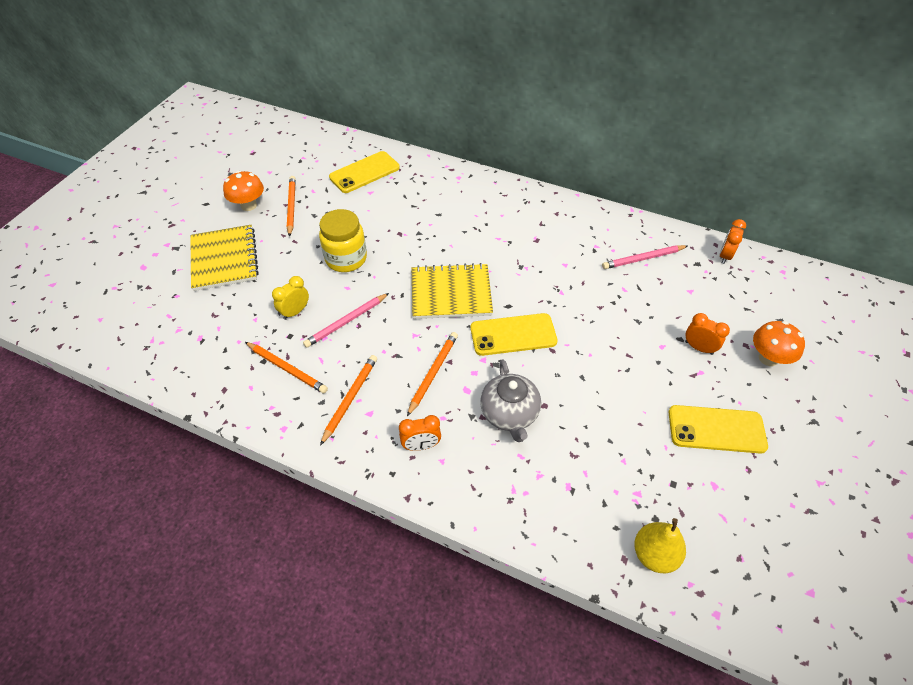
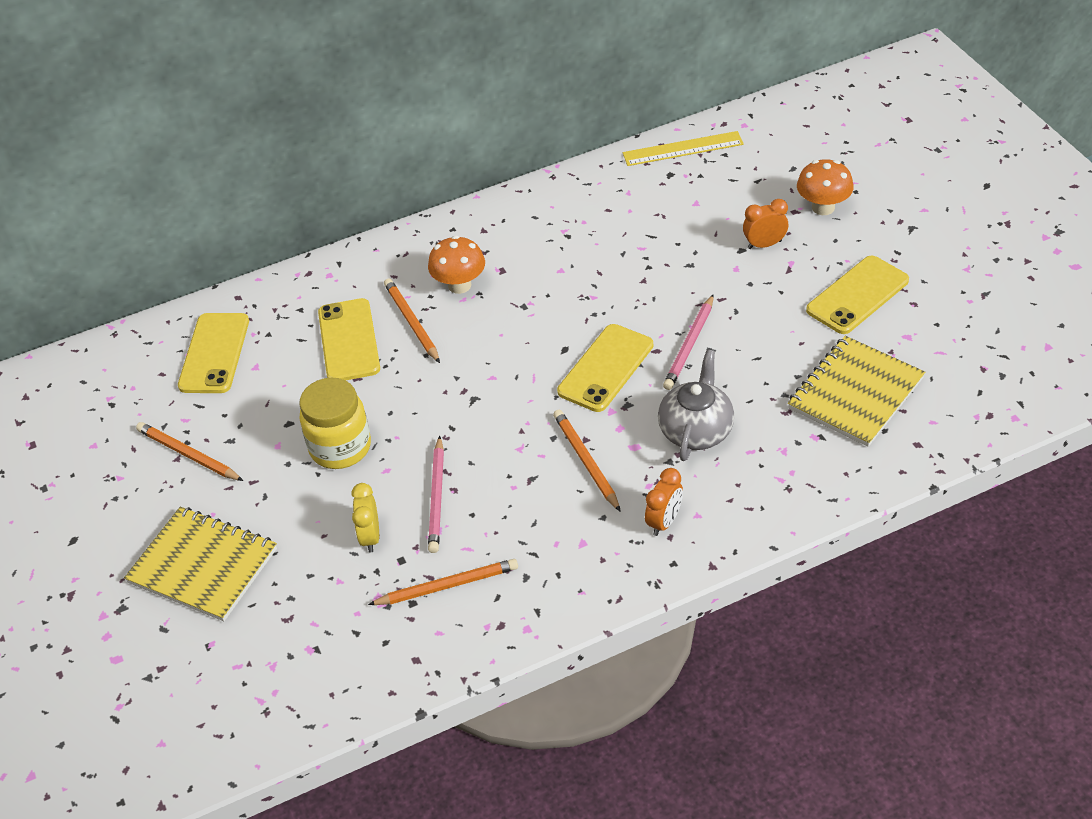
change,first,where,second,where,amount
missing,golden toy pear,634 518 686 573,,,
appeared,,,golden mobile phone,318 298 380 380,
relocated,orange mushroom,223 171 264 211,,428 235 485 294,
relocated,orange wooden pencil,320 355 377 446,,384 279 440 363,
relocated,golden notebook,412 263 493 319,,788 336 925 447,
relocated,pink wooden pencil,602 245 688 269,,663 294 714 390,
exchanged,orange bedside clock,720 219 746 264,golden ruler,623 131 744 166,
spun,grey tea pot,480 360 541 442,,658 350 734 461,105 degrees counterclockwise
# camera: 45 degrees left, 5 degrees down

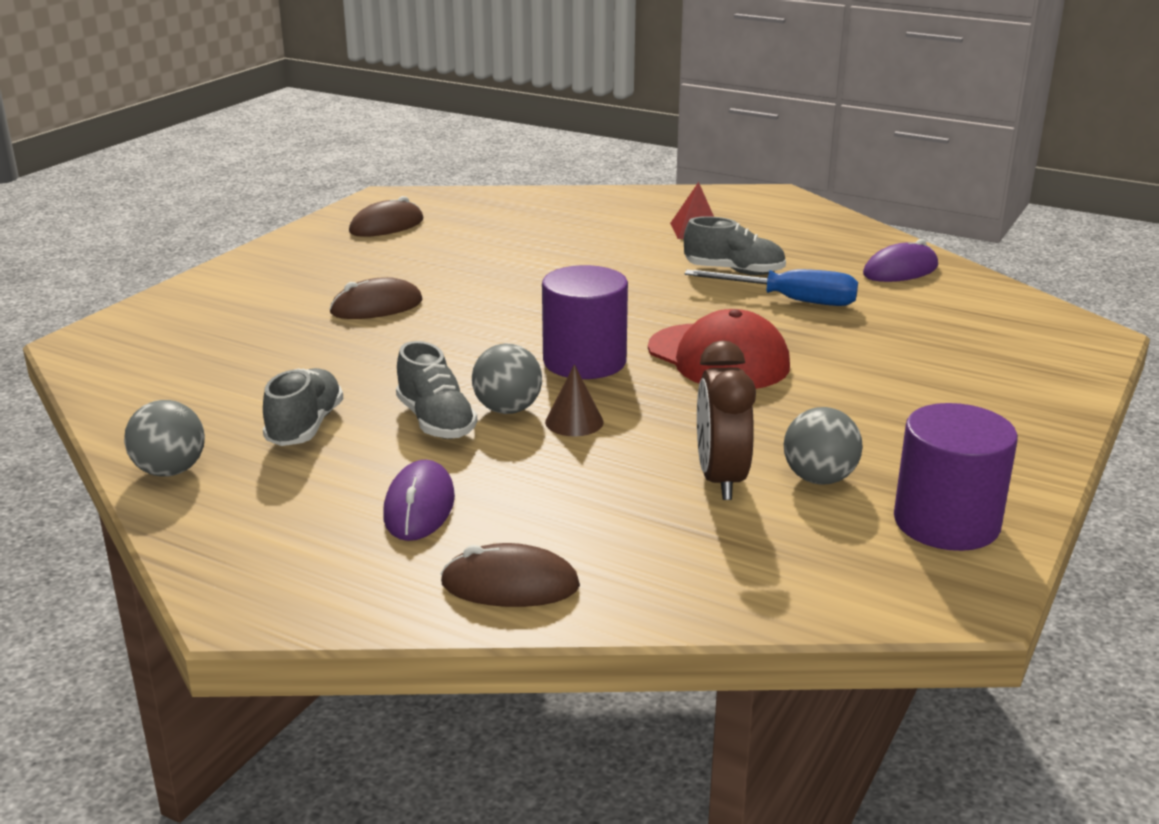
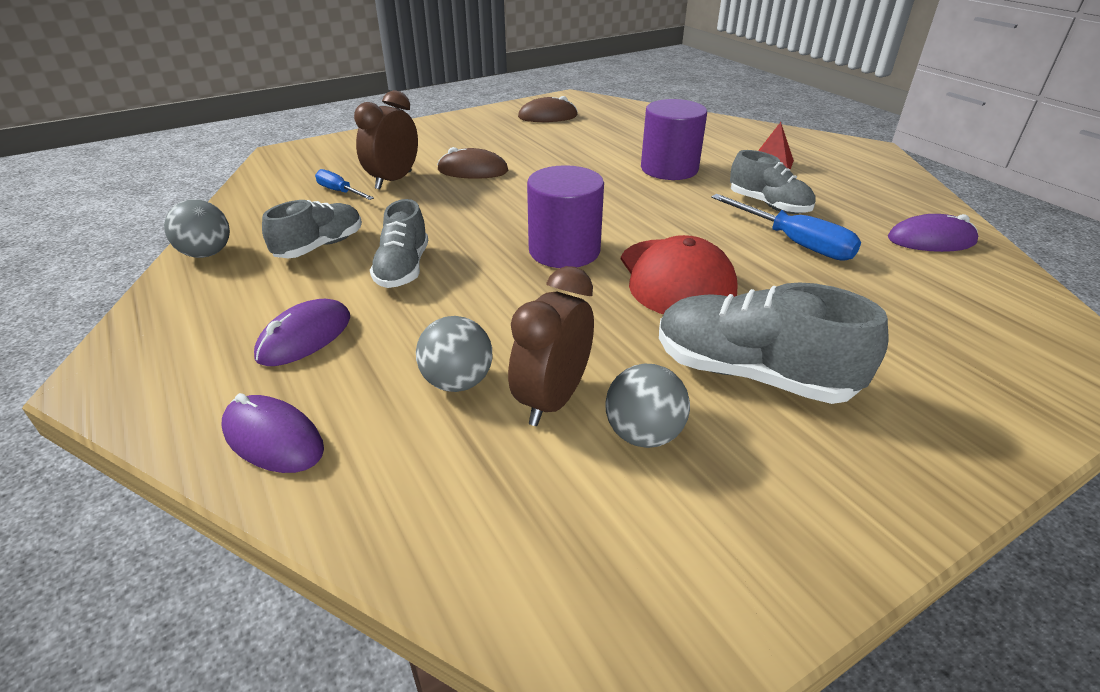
change,first,where,second,where,amount
missing,dark brown cone shape,545 364 604 436,,,
appeared,,,royal blue hand screwdriver,315 169 374 200,
appeared,,,dark brown bedside clock,354 90 418 189,
appeared,,,grey lace-up shoe,659 282 888 404,
relocated,grey play ball,472 344 542 414,,416 316 492 392,
relocated,purple cylinder shape,894 403 1018 551,,641 99 707 180,
colour,dark brown computer mouse,440 543 580 607,purple computer mouse,222 393 324 473,
# camera: 30 degrees right, 10 degrees up

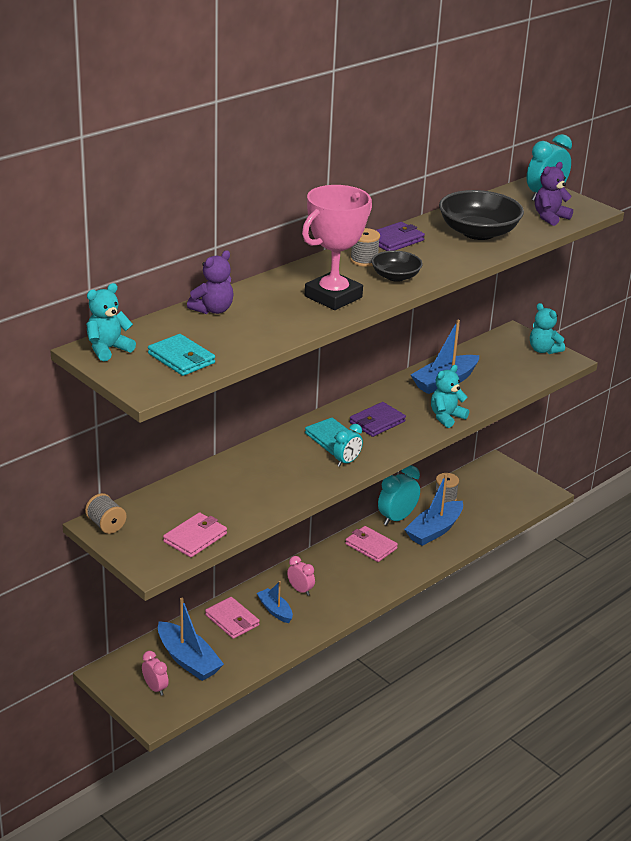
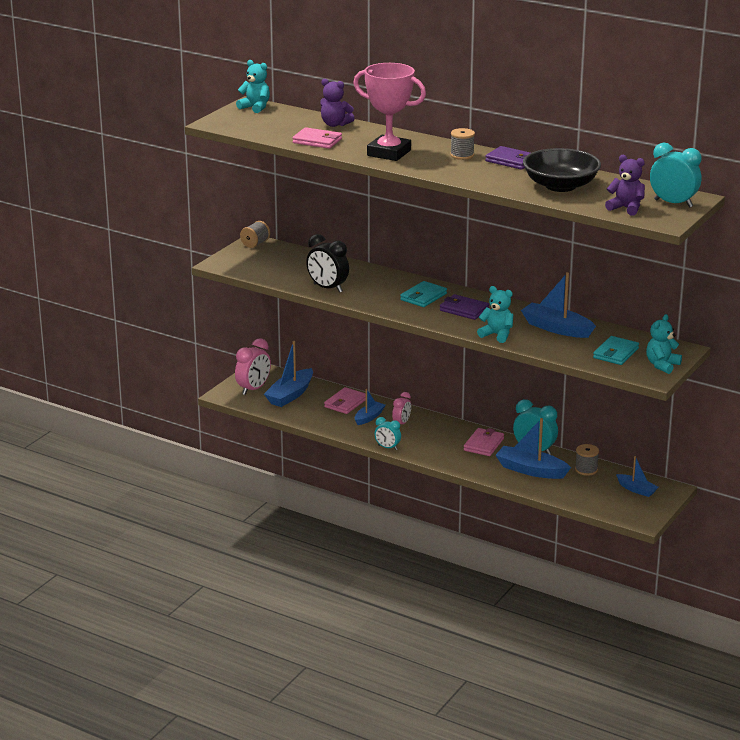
change,first,where,second,where,amount
missing,ebony serving bowl,371 251 423 282,,,
appeared,,,ebony bedside clock,306 234 349 293,
appeared,,,royal blue sailboat,616 456 658 497,
relocated,teal card wallet,148 334 215 376,,593 336 639 365,
relocated,pink card wallet,163 512 227 557,,293 127 342 149,
relocated,teal bedside clock,333 424 363 467,,374 417 401 450,
size,pink bedside clock,142 651 169 696,,235 338 271 395,x1.65
# camera: 75 degrees right, 5 degrees down

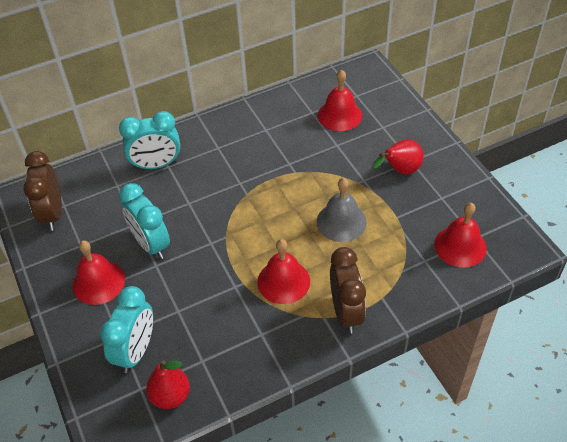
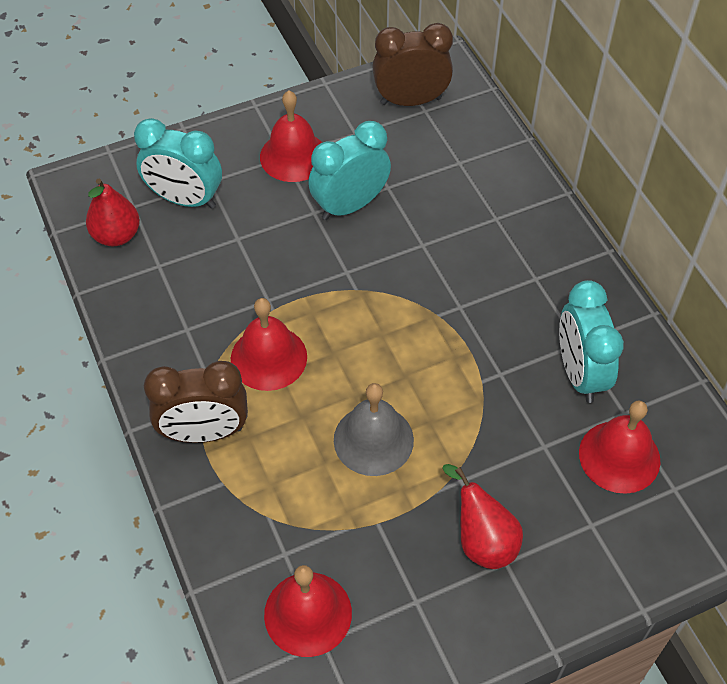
change,first,where,second,where,amount
relocated,teal bedside clock,119 111 180 170,,559 280 624 403,
# camera: 90 degrees right, 5 degrees up

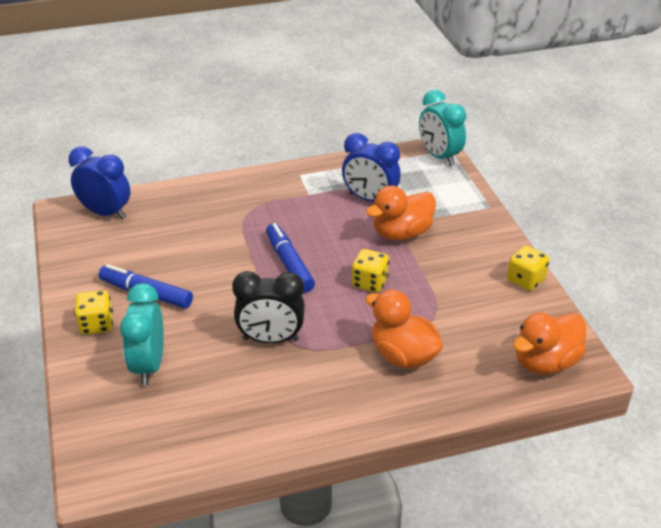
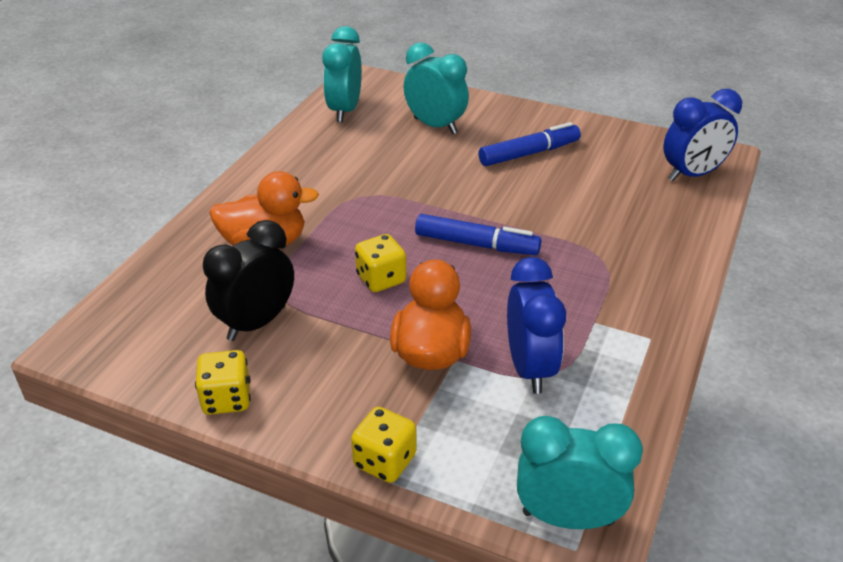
change,first,where,second,where,amount
missing,orange duck,513 313 586 374,,,
appeared,,,teal bedside clock,322 26 362 122,
relocated,golden game die,74 290 113 334,,351 407 416 483,
relocated,ebony bedside clock,232 271 305 343,,203 220 294 341,
spun,royal blue bedside clock,342 133 401 202,,507 257 566 394,105 degrees clockwise
# camera: 130 degrees right, 0 degrees up

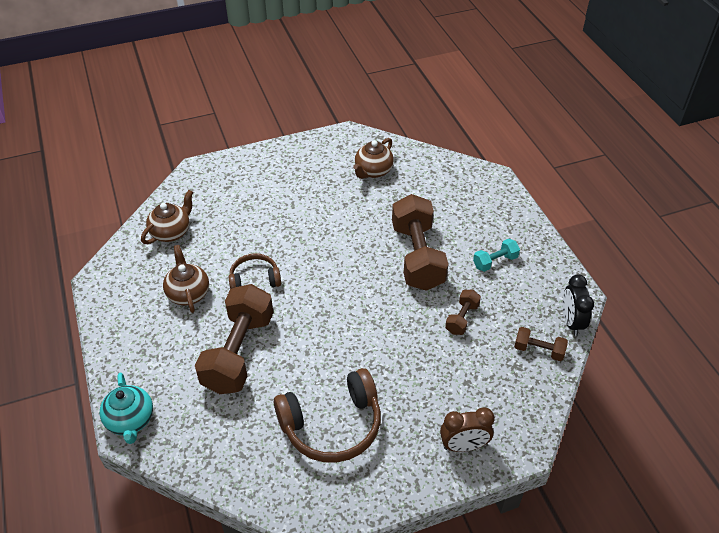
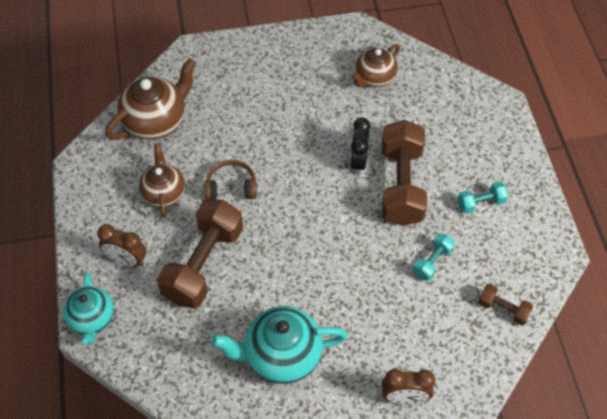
change,first,where,second,where,amount
appeared,,,dark brown bedside clock,97 224 146 267,
relocated,ebony bedside clock,563 274 594 336,,350 117 371 175,
exchanged,dark brown headset,274 368 381 463,teal tea pot,211 306 348 384,
colour,dark brown dumbbell,445 290 481 335,teal dumbbell,413 233 455 281,
size,dark brown tea pot,141 190 193 244,,105 58 196 140,x1.54
# camera: 10 degrees right, 10 degrees up

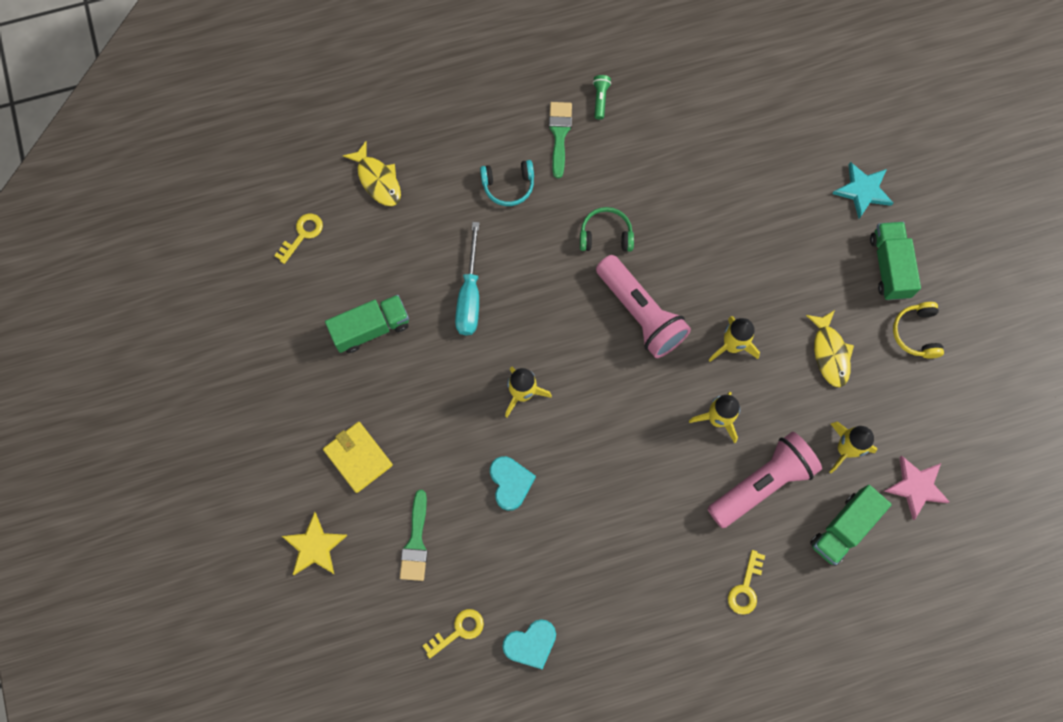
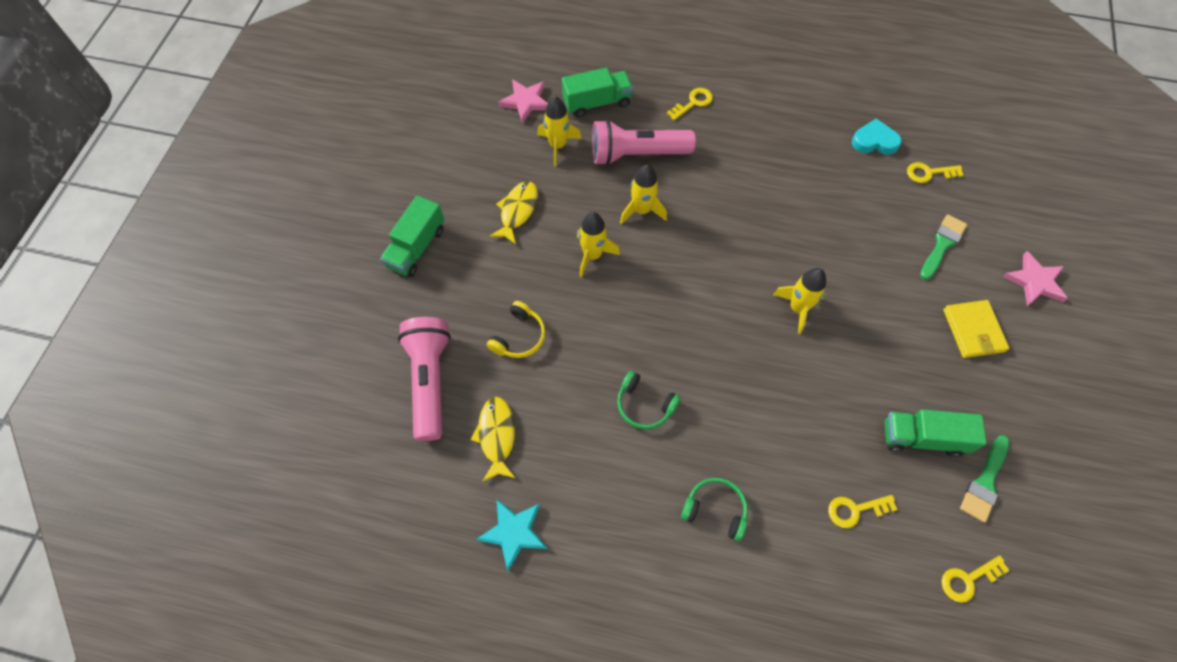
change,first,where,second,where,amount
missing,teal hand screwdriver,455 222 479 335,,,
missing,teal love heart,490 456 536 511,,,
missing,emerald pocket torch,593 75 611 120,,,
appeared,,,golden latchkey,828 495 898 528,
relocated,golden toy fish,343 141 401 206,,471 397 515 482,
relocated,emerald paint brush,549 102 572 178,,960 435 1009 523,
relocated,pink pocket torch,596 255 691 358,,398 317 451 441,
relocated,teal star shape,833 162 893 219,,476 500 548 571,
relocated,golden headset,893 302 944 359,,487 301 546 358,
colour,golden star shape,282 512 348 575,pink star shape,1003 251 1068 306,
colour,teal headset,480 160 534 206,emerald headset,681 478 748 541,
# camera: 150 degrees left, 10 degrees down

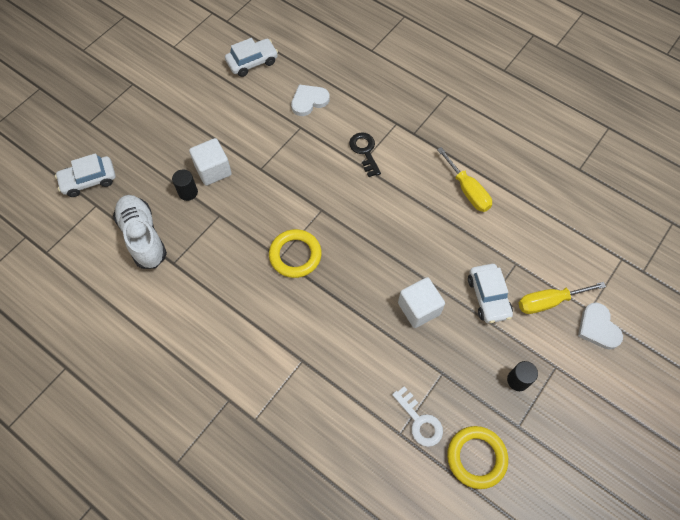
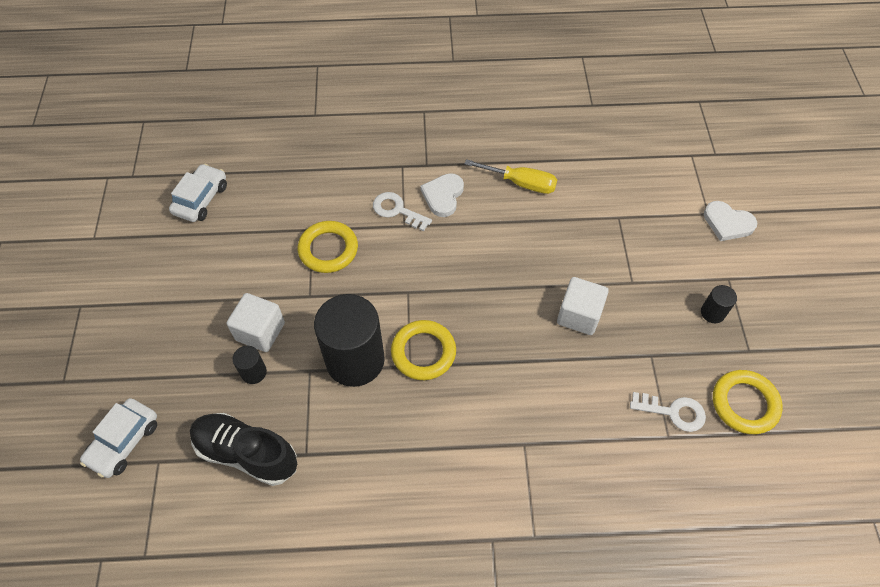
change,first,where,second,where,amount
missing,snow-white car,468 264 513 323,,,
missing,golden hand screwdriver,519 282 606 314,,,
appeared,,,golden ring,298 221 358 273,
appeared,,,ebony cylinder shape,314 294 385 387,
relocated,snow-white love heart,291 84 330 116,,420 173 464 217,
colour,snow-white lace-up shoe,113 195 167 269,ebony lace-up shoe,190 413 297 486,
colour,ebony latchkey,349 132 381 177,snow-white latchkey,373 192 432 231,
# camera: 40 degrees left, 5 degrees down

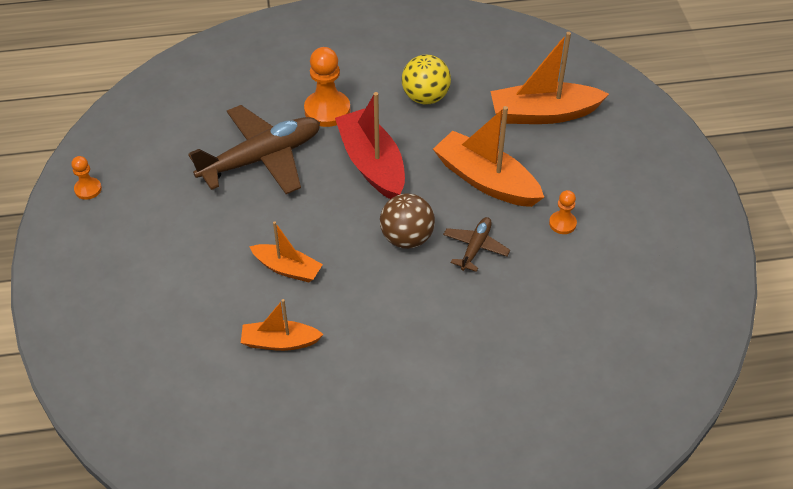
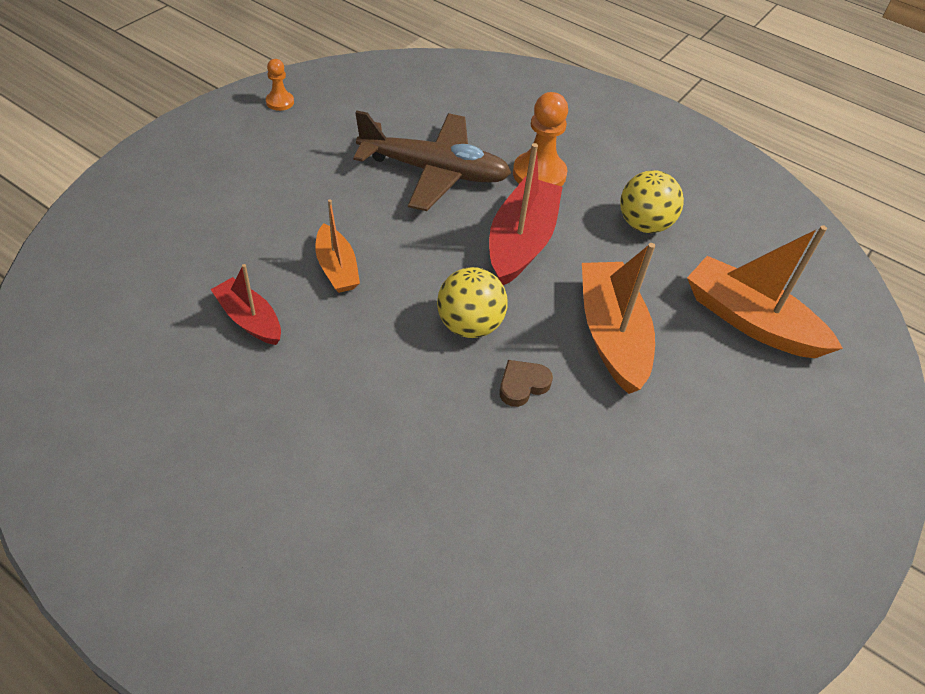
change,first,where,second,where,amount
missing,orange game pawn,549 190 577 234,,,
exchanged,dark brown toy plane,443 217 510 272,dark brown love heart,499 360 553 407,
colour,orange sailboat,241 299 324 351,red sailboat,211 264 281 345,
colour,dark brown play ball,380 194 435 249,golden play ball,437 267 508 338,
# camera: 40 degrees right, 0 degrees up

